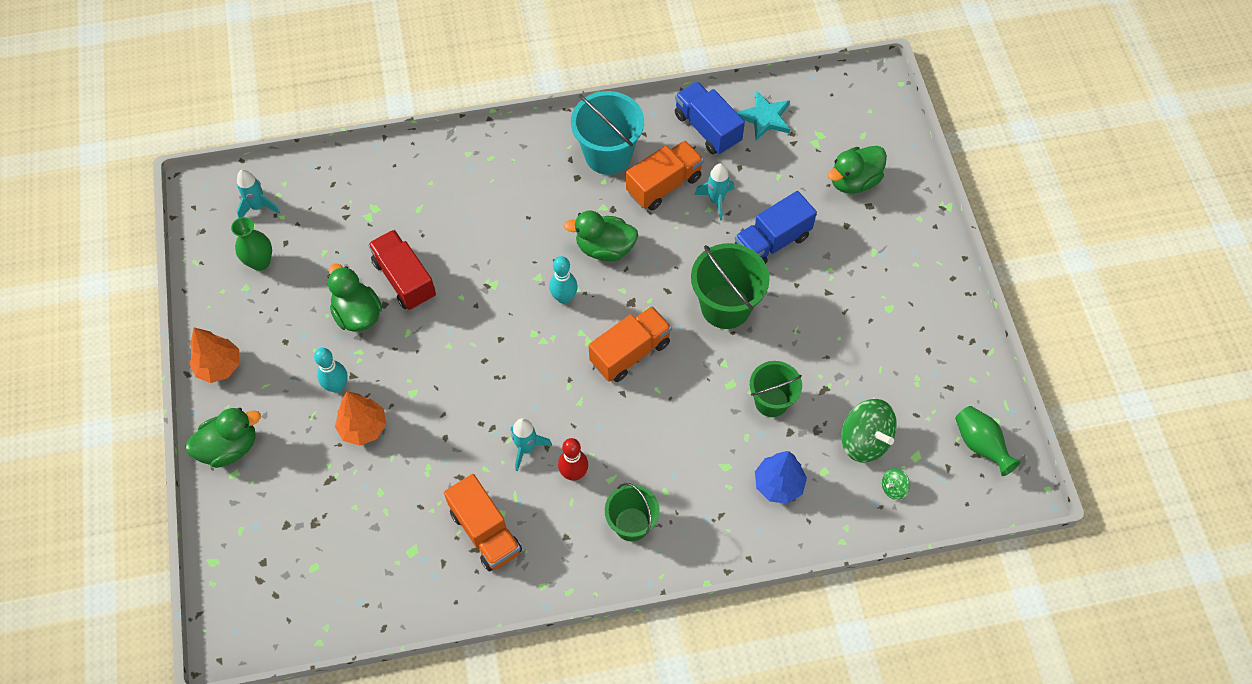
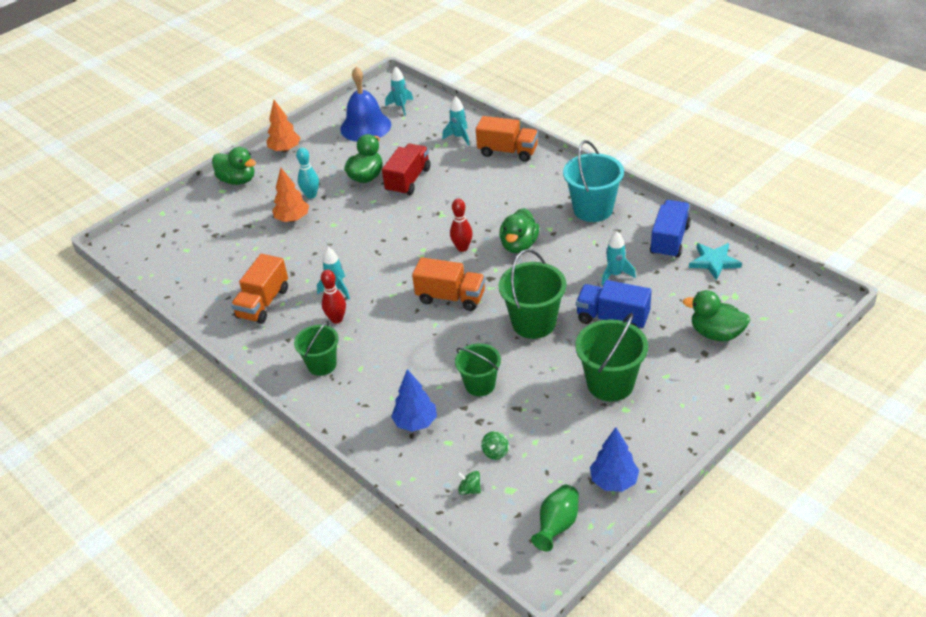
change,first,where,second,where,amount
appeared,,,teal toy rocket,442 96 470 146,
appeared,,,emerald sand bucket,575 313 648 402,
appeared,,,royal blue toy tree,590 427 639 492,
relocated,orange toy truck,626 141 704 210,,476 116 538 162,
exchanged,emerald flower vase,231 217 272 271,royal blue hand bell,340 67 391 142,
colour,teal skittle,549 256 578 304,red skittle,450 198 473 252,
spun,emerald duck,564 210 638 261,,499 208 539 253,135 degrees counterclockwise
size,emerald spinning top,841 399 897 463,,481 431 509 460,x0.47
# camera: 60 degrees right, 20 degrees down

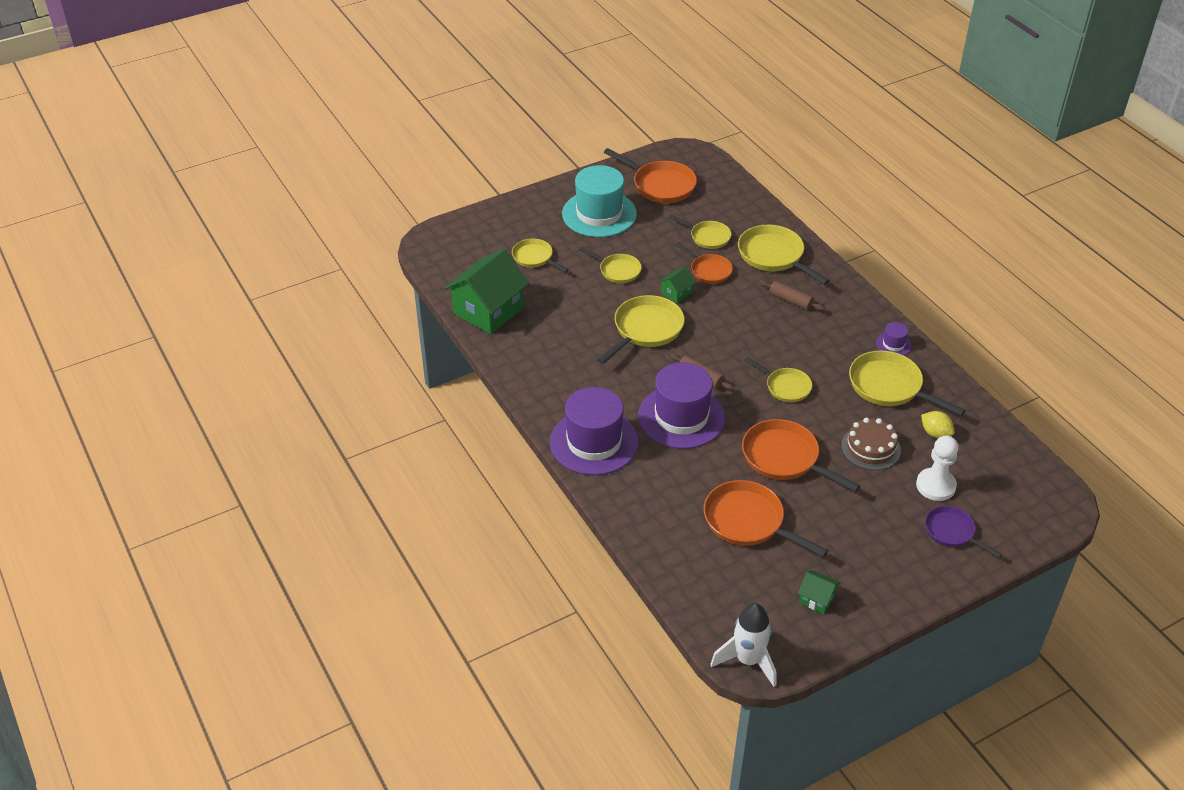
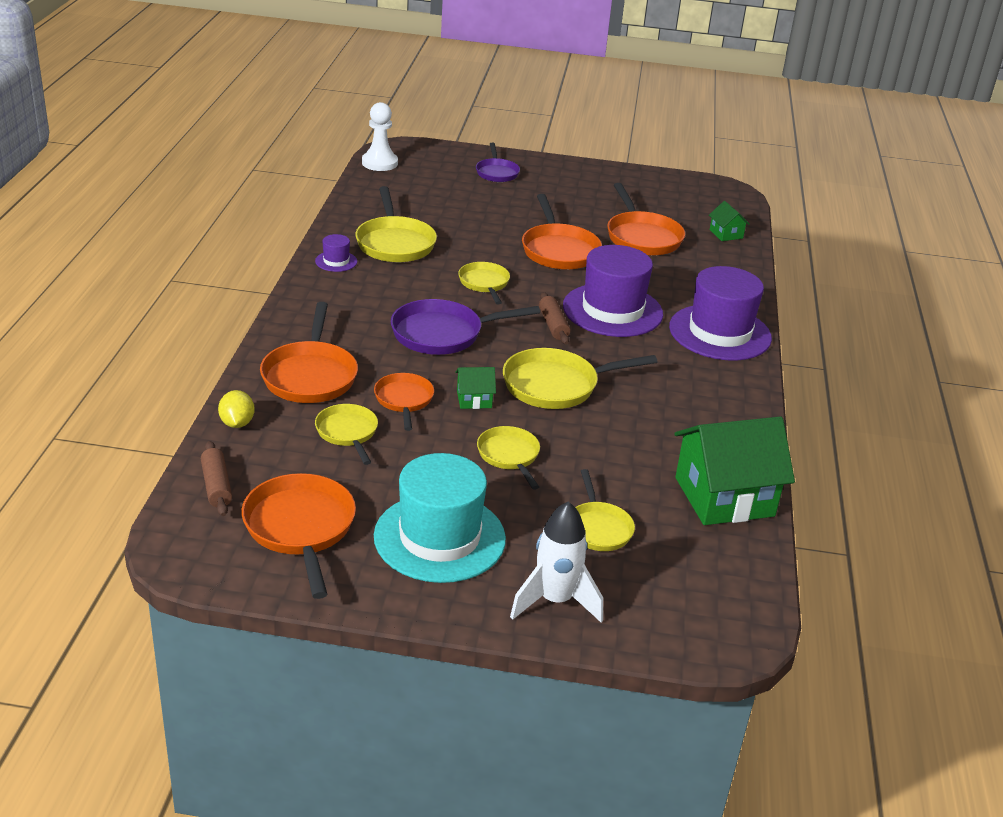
change,first,where,second,where,amount
missing,dark brown cake,841 418 901 470,,,
appeared,,,purple pan,391 299 540 355,
relocated,snow-white toy rocket,710 603 776 687,,510 501 603 623,
relocated,dark brown rolling pin,759 280 825 311,,201 441 232 516,
relocated,emerald house,798 570 840 614,,709 201 750 241,
relocated,snow-white game pawn,916 435 958 501,,362 102 398 171,
relocated,golden citrus fruit,921 411 954 438,,218 390 255 428,
colour,golden pan,738 225 830 285,orange pan,260 302 358 403,
# camera: 145 degrees left, 10 degrees down

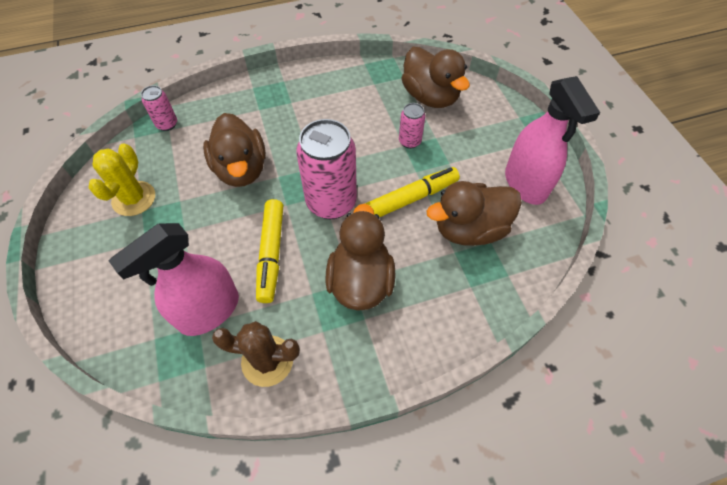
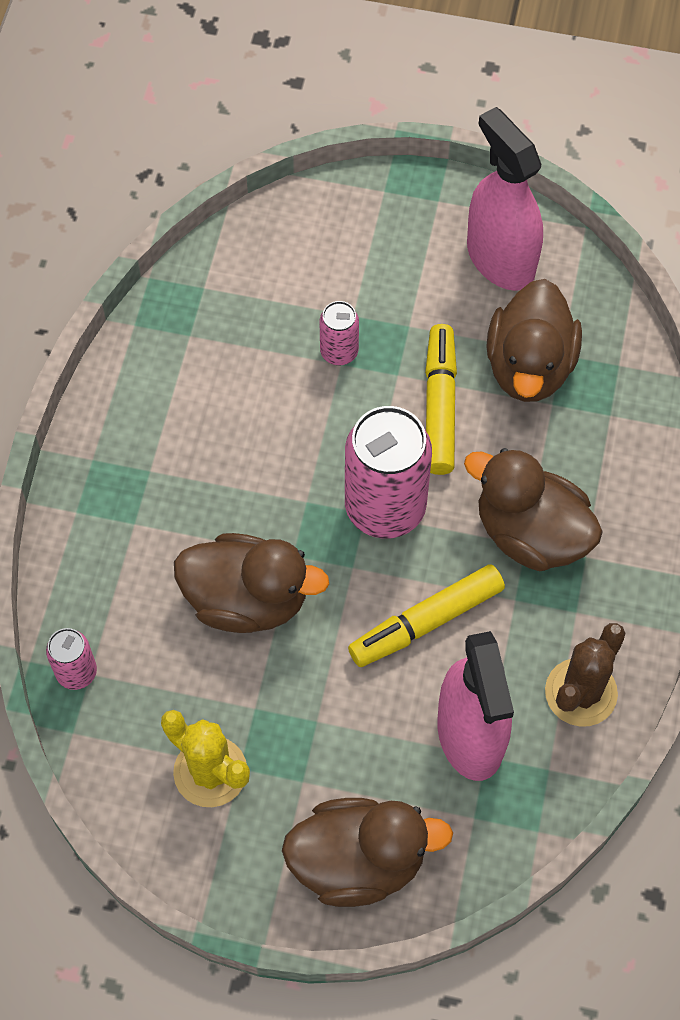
change,first,where,second,where,amount
relocated,dark brown duck,402 47 470 108,,282 798 453 907,
spun,golden felt pen,256 199 284 303,,348 564 505 667,120 degrees clockwise
spun,pink sprayer,505 76 600 205,,467 107 543 291,135 degrees counterclockwise
# camera: 60 degrees left, 5 degrees up

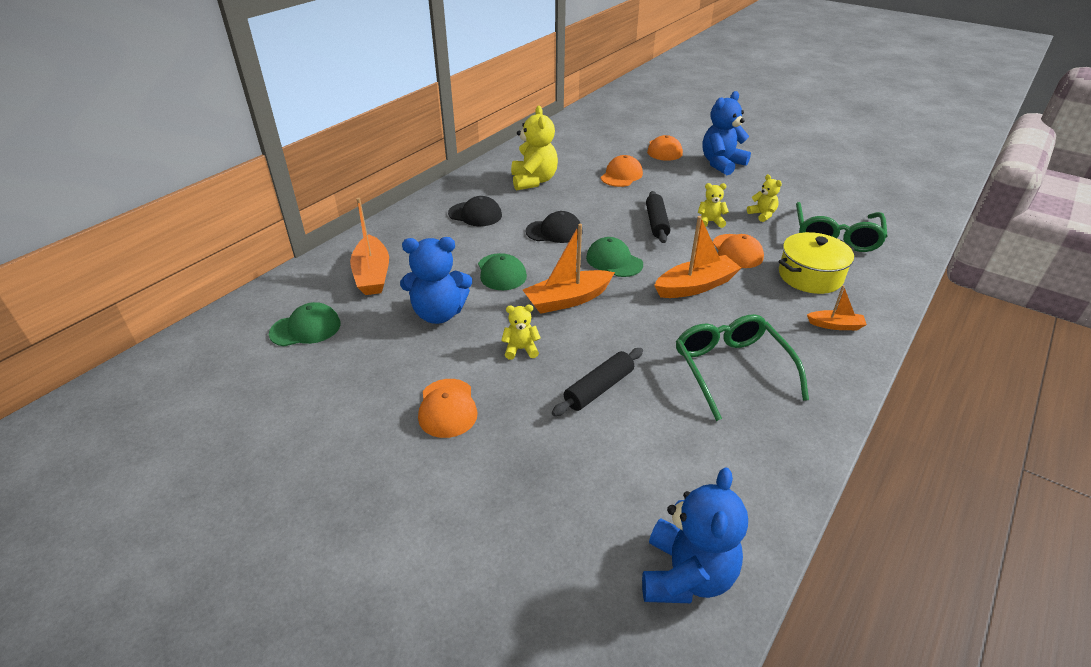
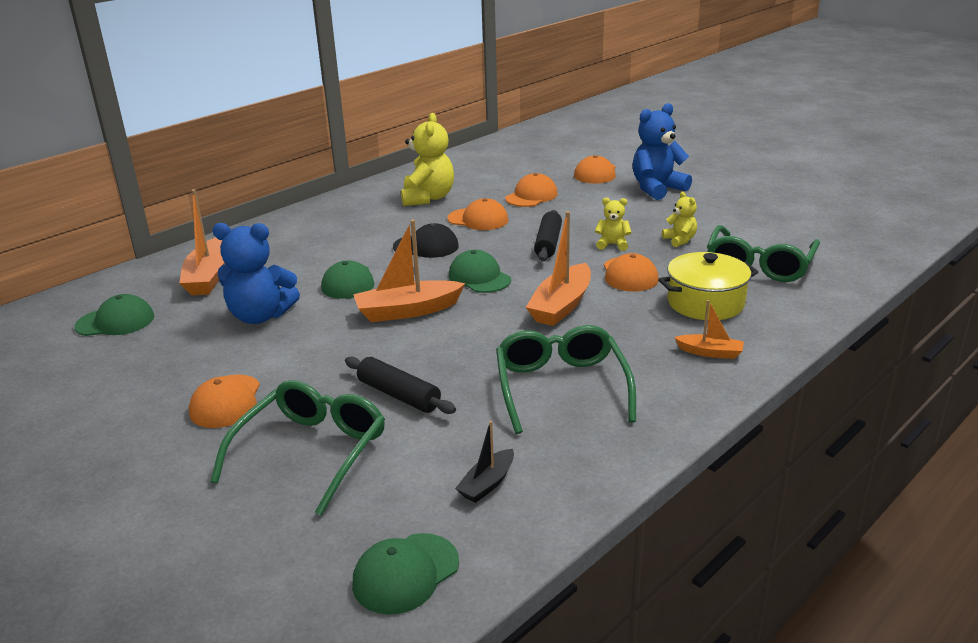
change,first,where,second,where,amount
missing,ebony baseball cap,448 196 502 226,,,
missing,golden teddy bear,501 304 541 360,,,
appeared,,,emerald spectacles,210 380 385 516,
appeared,,,orange baseball cap,448 198 508 230,
appeared,,,ebony sailboat,455 421 514 503,
exchanged,royal blue teddy bear,642 467 748 603,emerald baseball cap,352 533 459 615,
spun,ebony rolling pin,552 348 643 416,,345 357 456 414,75 degrees clockwise
spun,orange sailboat,654 216 741 298,,526 211 591 326,135 degrees clockwise
# camera: 10 degrees right, 10 degrees down

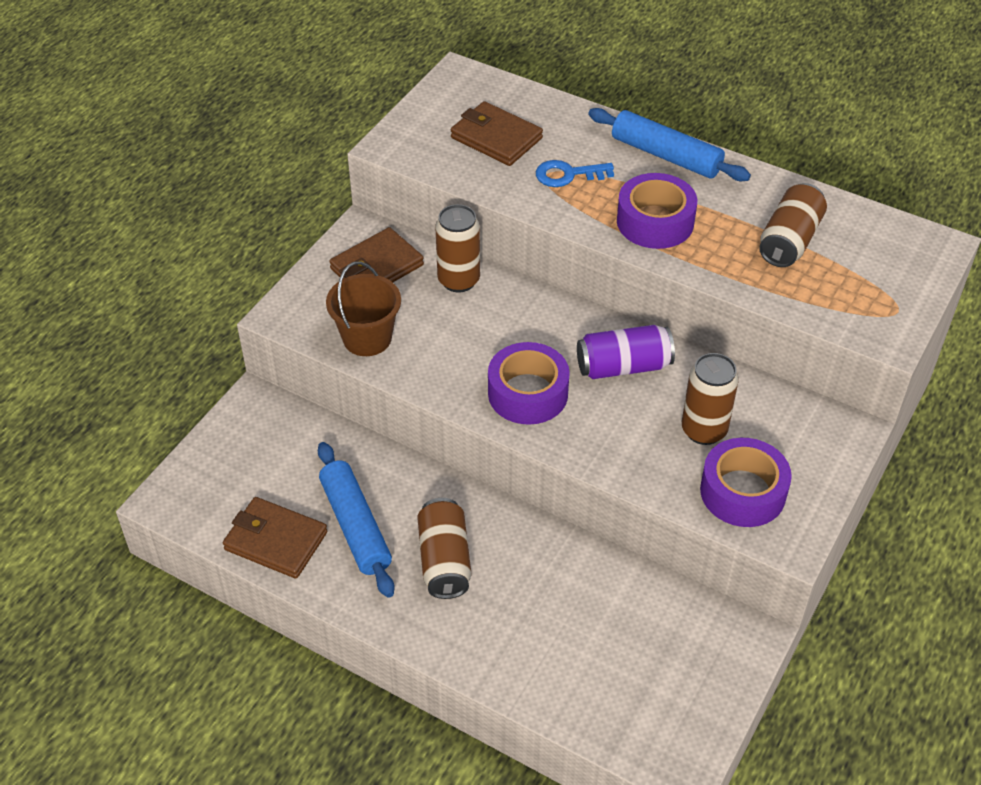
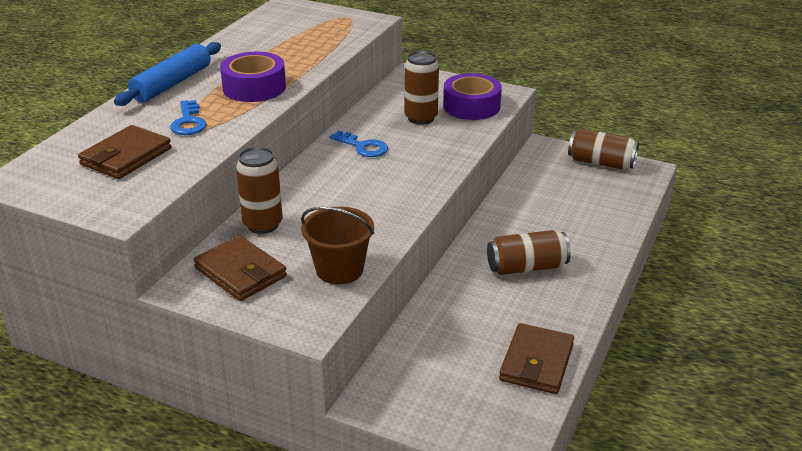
change,first,where,second,where,amount
missing,royal blue rolling pin,318 442 395 598,,,
missing,purple roll of tape,488 342 570 425,,,
relocated,dark brown can,759 183 827 267,,568 128 639 170,
exchanged,purple can,577 325 675 379,royal blue latchkey,330 131 388 157,
# camera: 95 degrees left, 15 degrees down

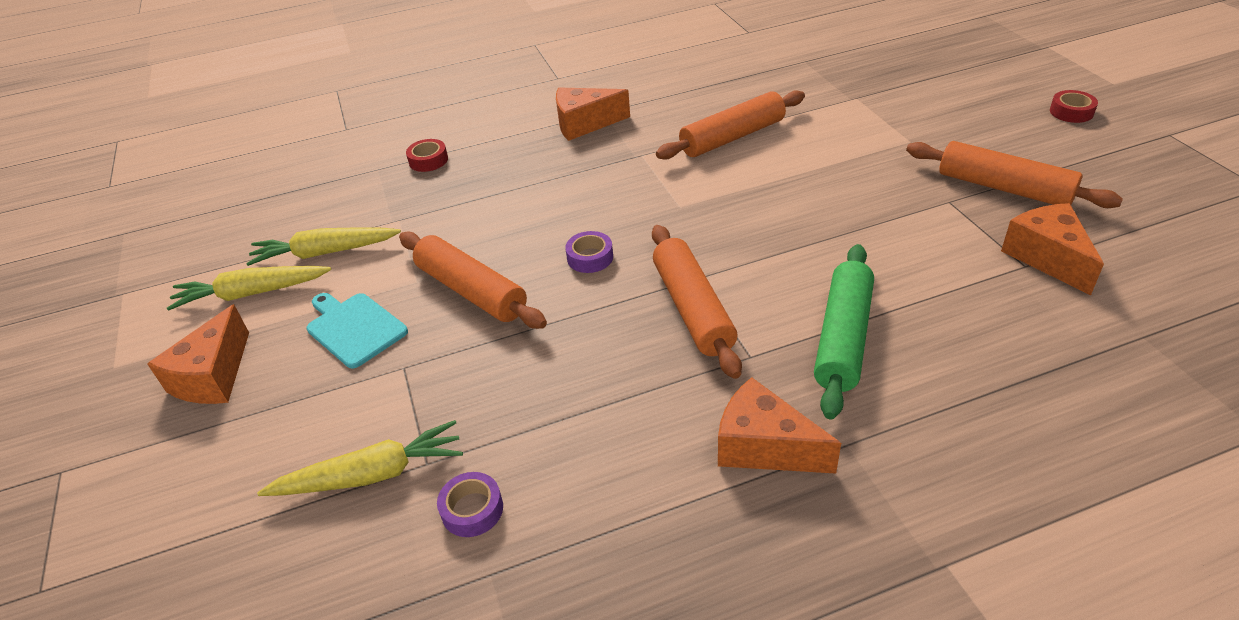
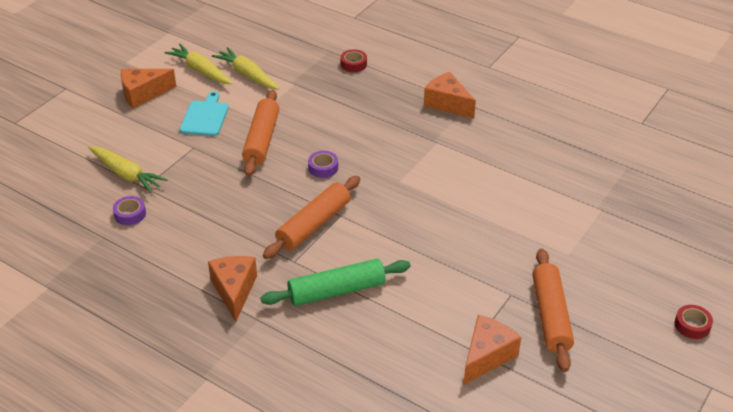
change,first,where,second,where,amount
missing,orange rolling pin,656 90 805 160,,,
# camera: 50 degrees right, 0 degrees up

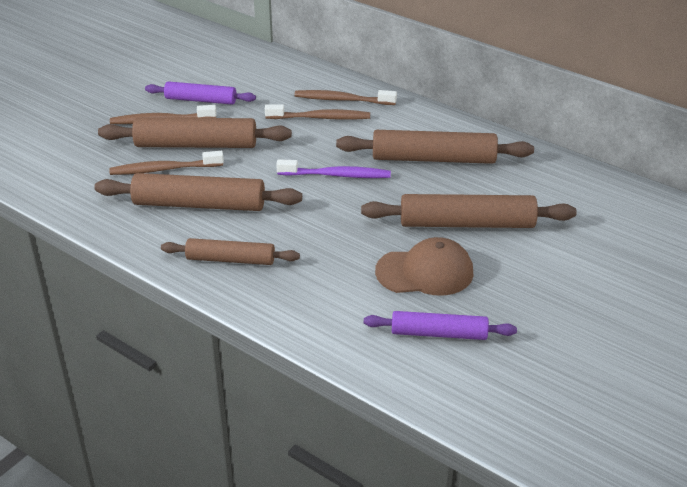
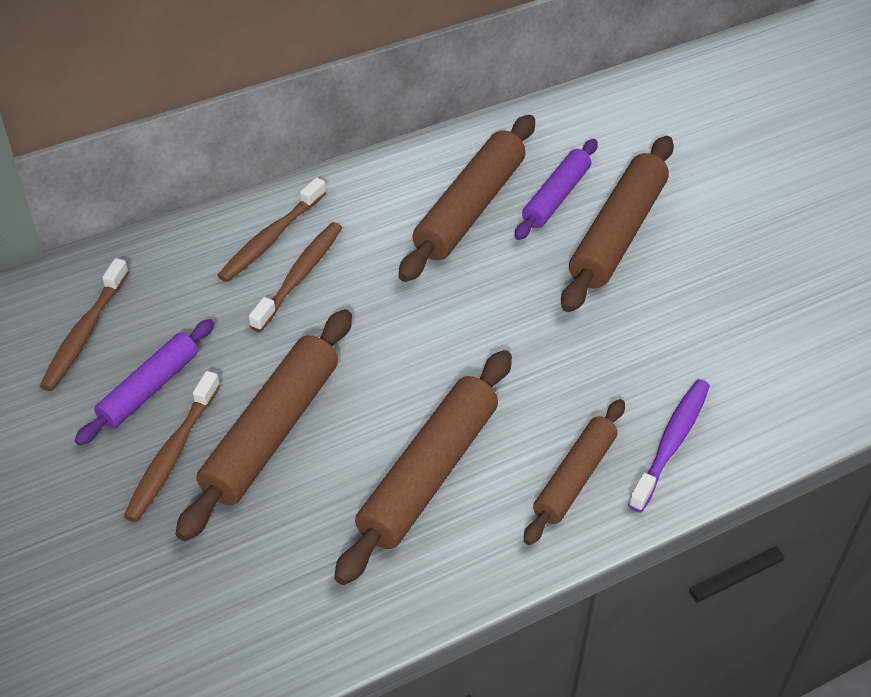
change,first,where,second,where,amount
missing,dark brown baseball cap,375 237 474 296,,,
relocated,dark brown tooth brush,109 151 224 175,,40 258 129 391,
relocated,purple tooth brush,276 159 391 178,,628 379 710 513,
relocated,purple rolling pin,364 311 517 340,,514 139 598 240,
# camera: 65 degrees left, 10 degrees up

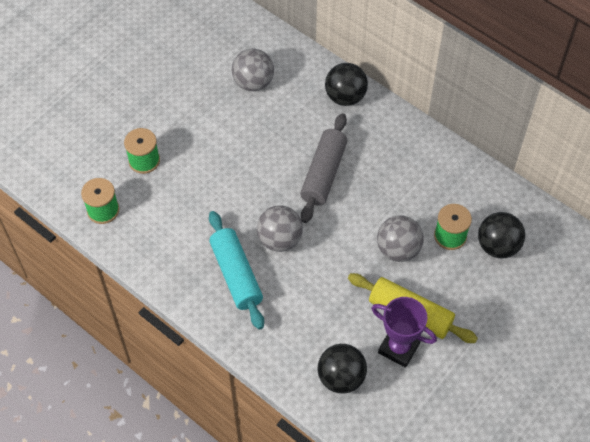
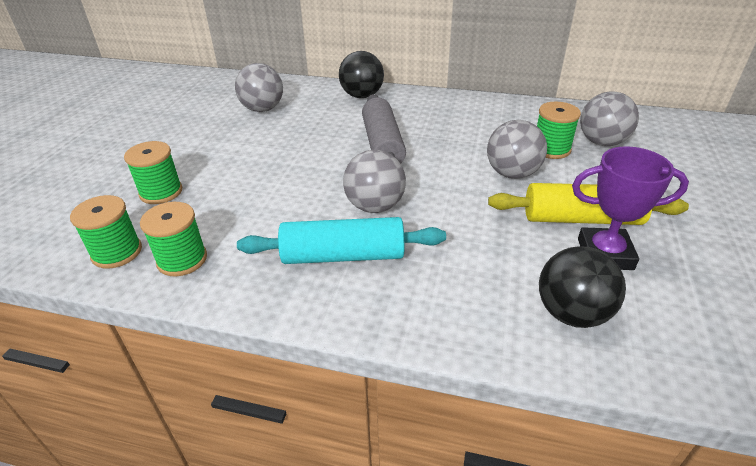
change,first,where,second,where,amount
appeared,,,emerald bobbin,140 202 207 276,
colour,ebony play ball,478 212 525 258,grey play ball,580 91 639 146,
spun,teal rolling pin,209 211 264 330,,237 217 446 264,45 degrees counterclockwise
# camera: 25 degrees left, 20 degrees down

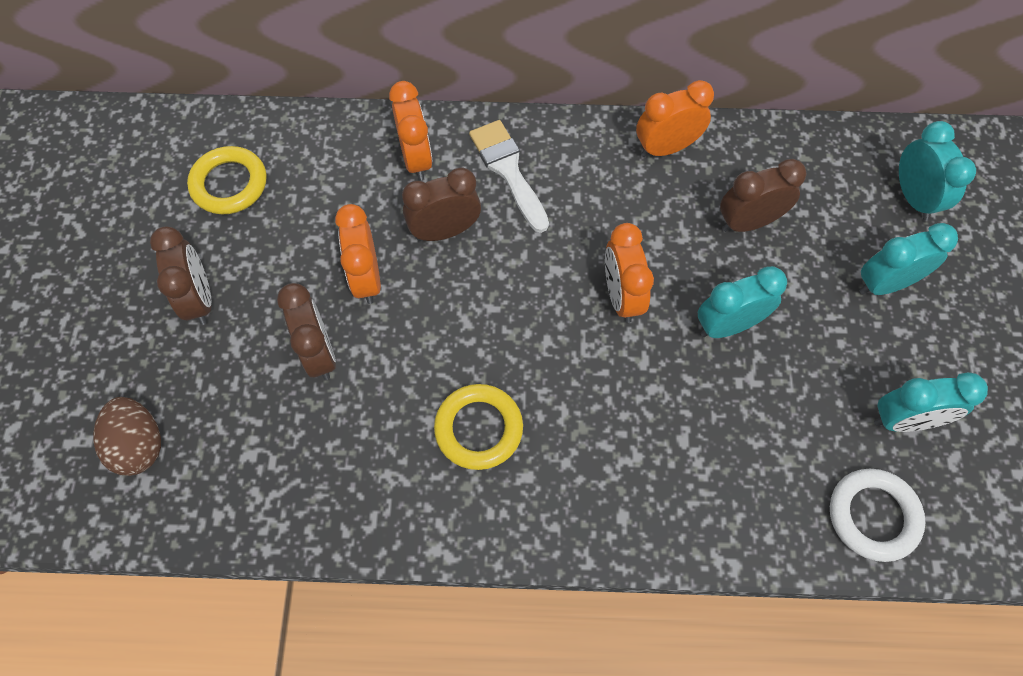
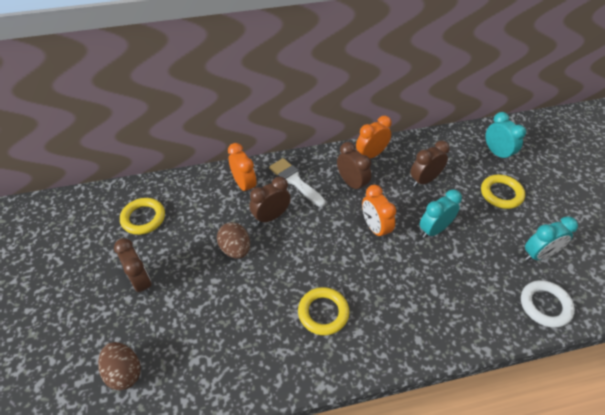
change,first,where,second,where,amount
relocated,dark brown bedside clock,277 283 336 380,,337 142 371 193,
exchanged,orange bedside clock,335 204 381 304,dark brown egg shape,217 222 250 259,
exchanged,teal bedside clock,859 223 958 295,golden ring,481 175 525 209,
# camera: 15 degrees left, 15 degrees down

